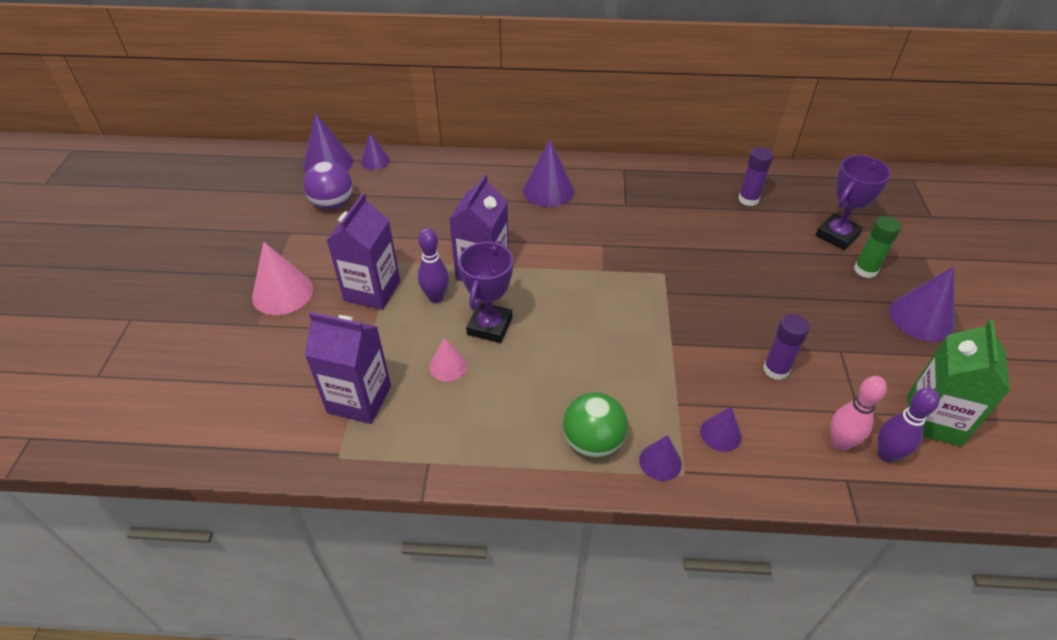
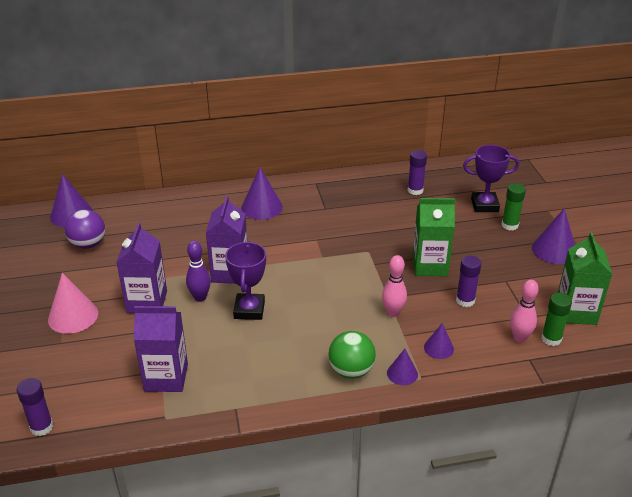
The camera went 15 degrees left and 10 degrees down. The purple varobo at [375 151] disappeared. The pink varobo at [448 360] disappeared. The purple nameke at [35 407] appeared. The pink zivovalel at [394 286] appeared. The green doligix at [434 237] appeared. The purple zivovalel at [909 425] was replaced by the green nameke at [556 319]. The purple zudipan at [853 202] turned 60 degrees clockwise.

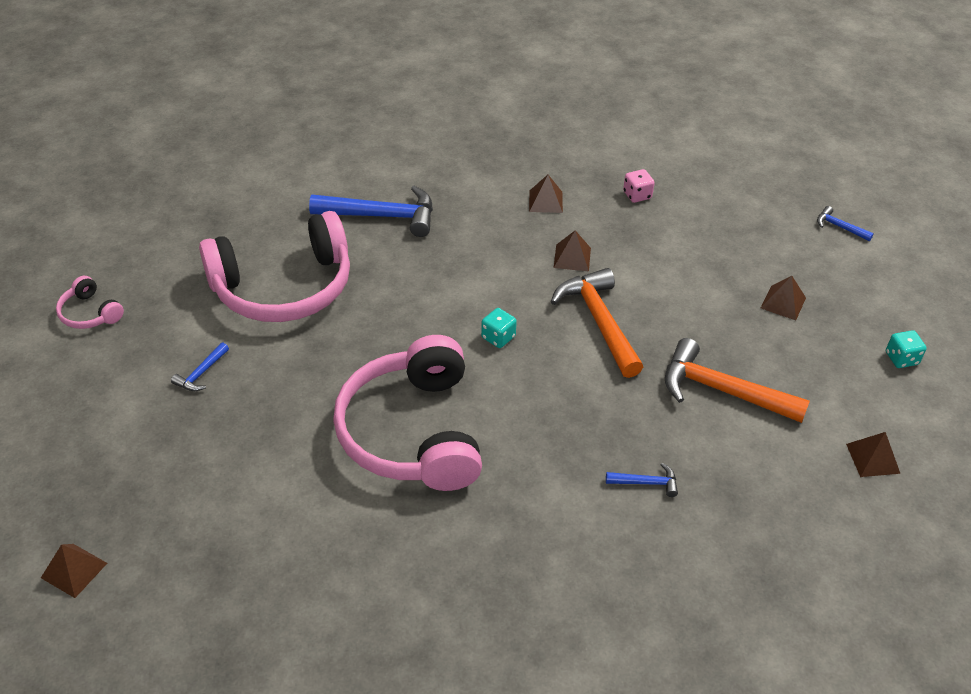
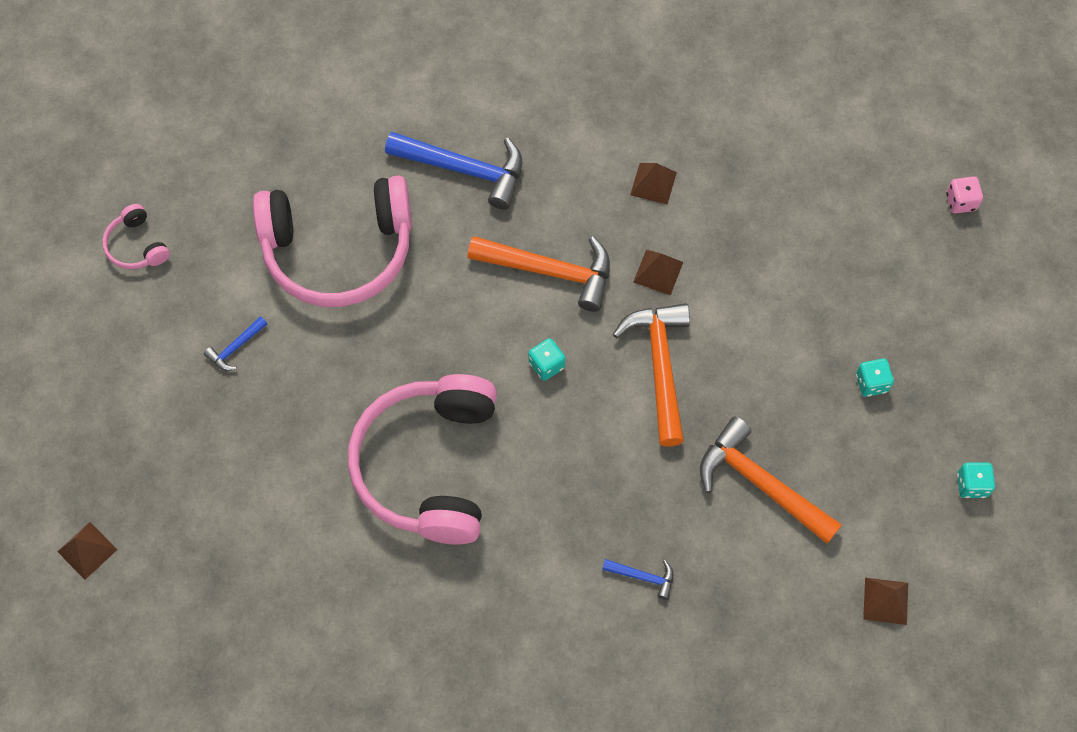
The camera went 15 degrees right and 20 degrees up. The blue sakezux at [845 223] disappeared. The orange sakezux at [538 274] appeared. The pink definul moved from [639 186] to [964 194]. The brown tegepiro at [783 298] was replaced by the turquoise definul at [875 377].

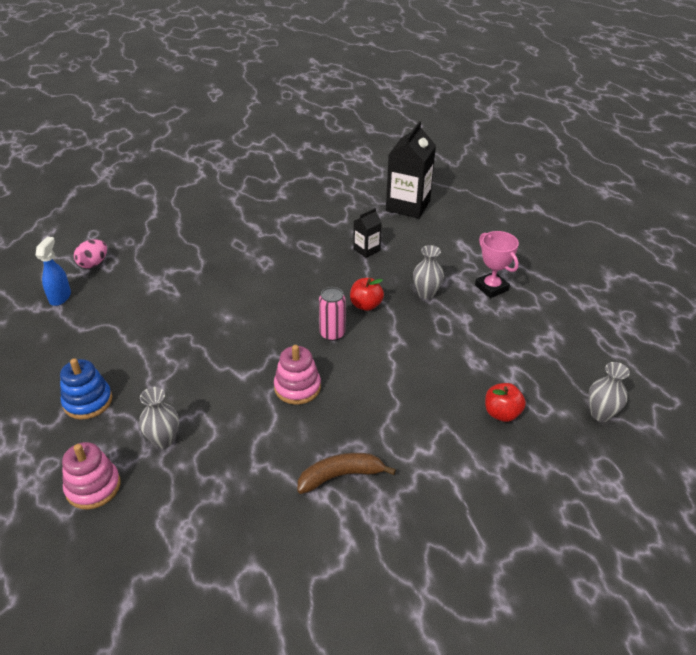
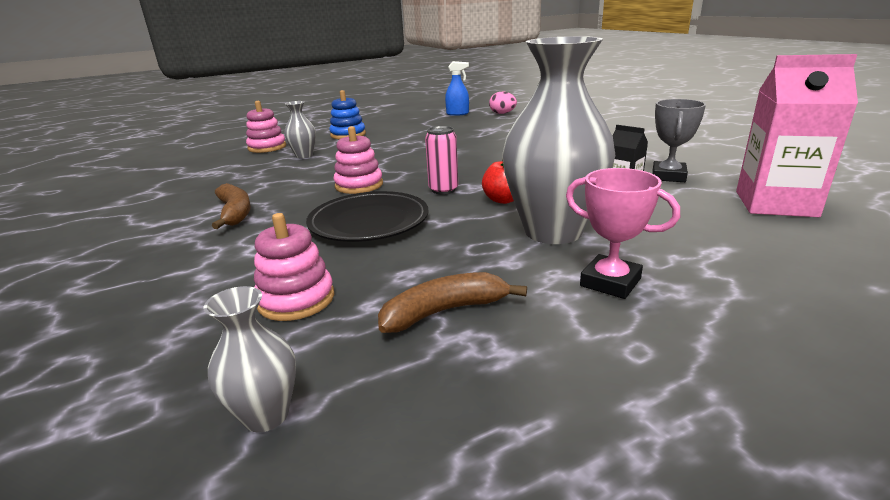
The camera went 85 degrees right and 15 degrees down. The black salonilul at [367 216] appeared. The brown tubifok at [452 302] appeared. The grey zudipan at [679 140] appeared. The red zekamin at [505 402] was replaced by the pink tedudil at [294 267]. The black doligix at [411 170] became the pink doligix at [797 135]. The pink zudipan at [497 264] turned 75 degrees clockwise. The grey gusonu at [428 272] changed to 2.18 times the size.

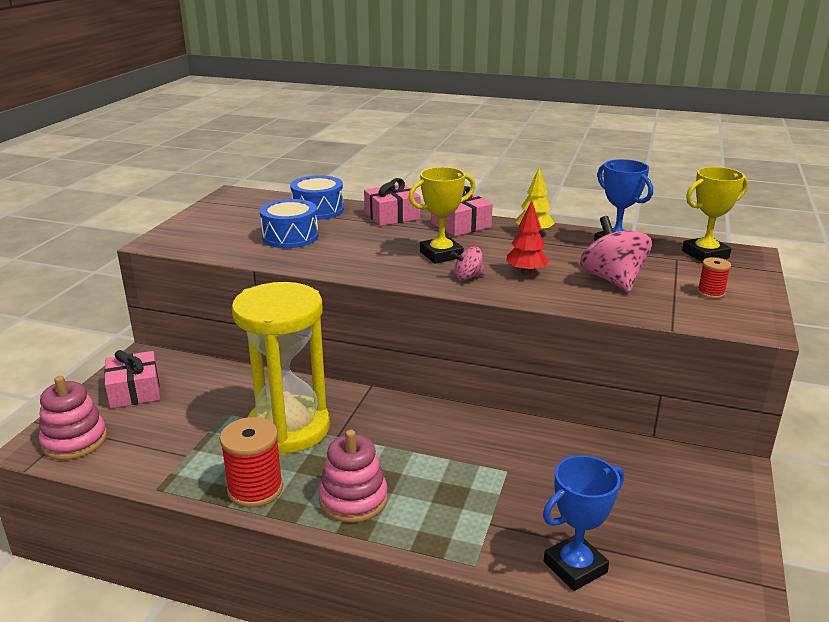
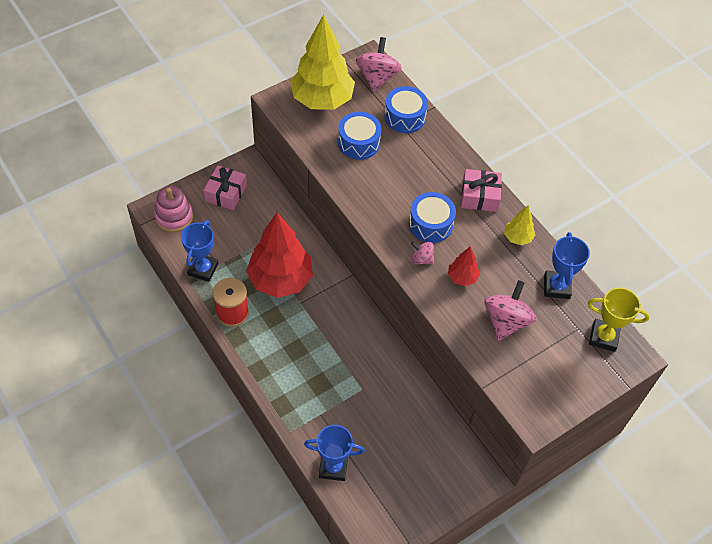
The camera went 35 degrees right and 30 degrees up. The pink tedudil at [353 476] disappeared. The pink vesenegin at [392 202] disappeared. The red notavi at [714 278] disappeared. The blue zudipan at [199 251] appeared. The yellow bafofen at [322 62] appeared. The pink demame at [379 64] appeared. The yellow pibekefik at [281 368] was replaced by the red bafofen at [279 255]. The yellow zudipan at [441 215] was replaced by the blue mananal at [432 217].

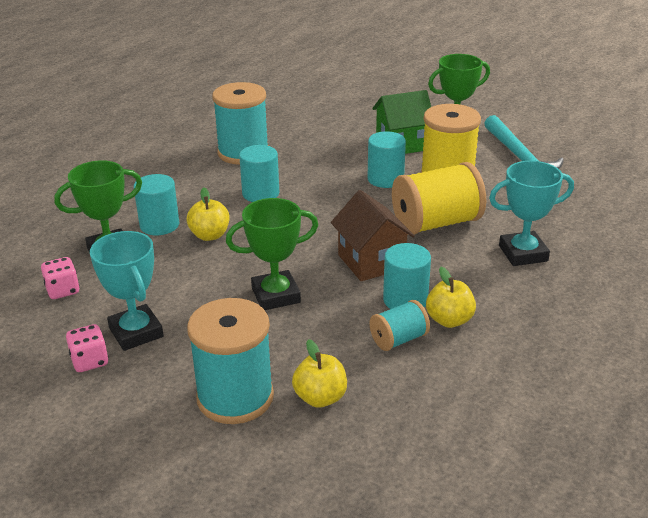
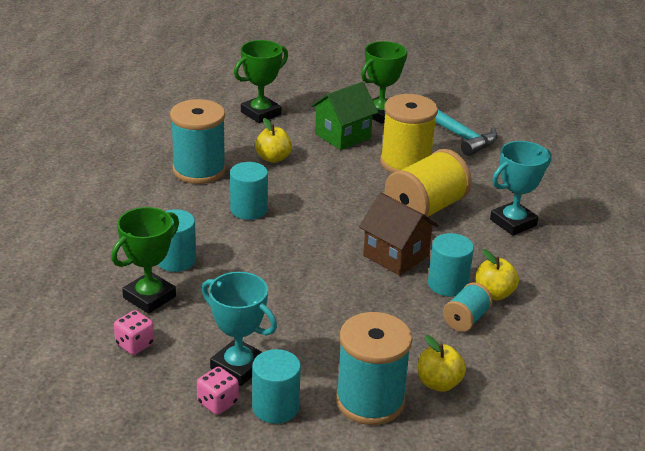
The camera went 25 degrees left and 0 degrees up. The yellow zekamin moved from [208 214] to [273 140]. The green zudipan moved from [272 254] to [261 81]. The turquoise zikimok moved from [387 159] to [276 386].

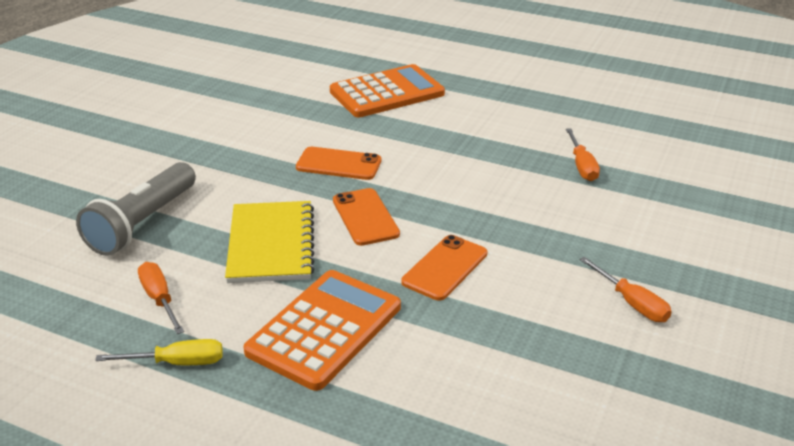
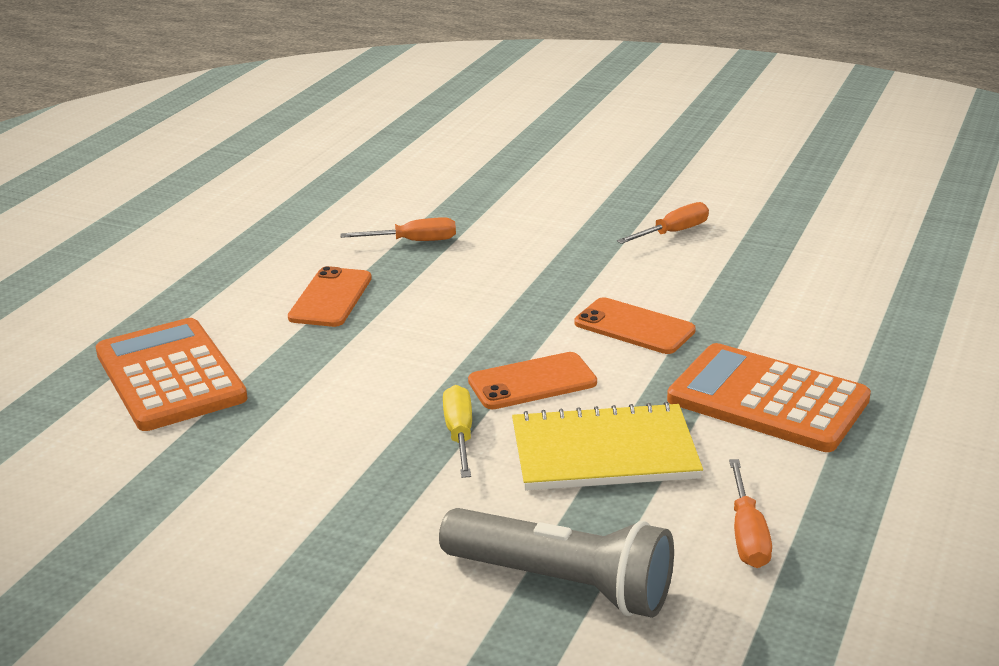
The camera went 90 degrees left and 5 degrees down. The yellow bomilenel moved from [159 352] to [457 431]. The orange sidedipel moved from [339 163] to [330 296]. The orange bomilenel at [161 298] turned 60 degrees counterclockwise.

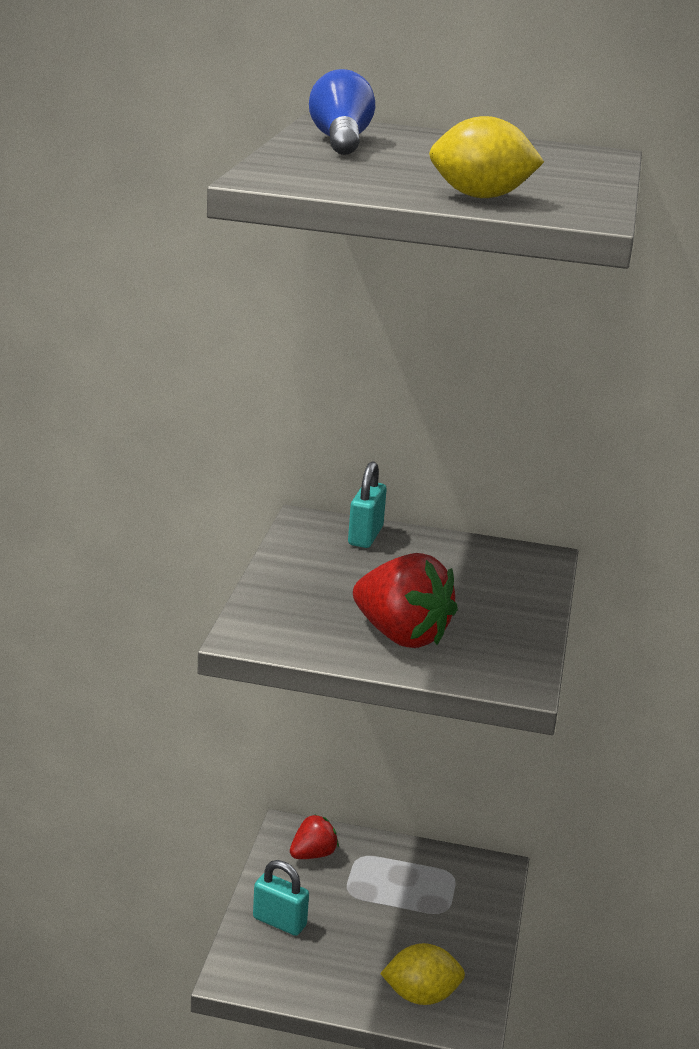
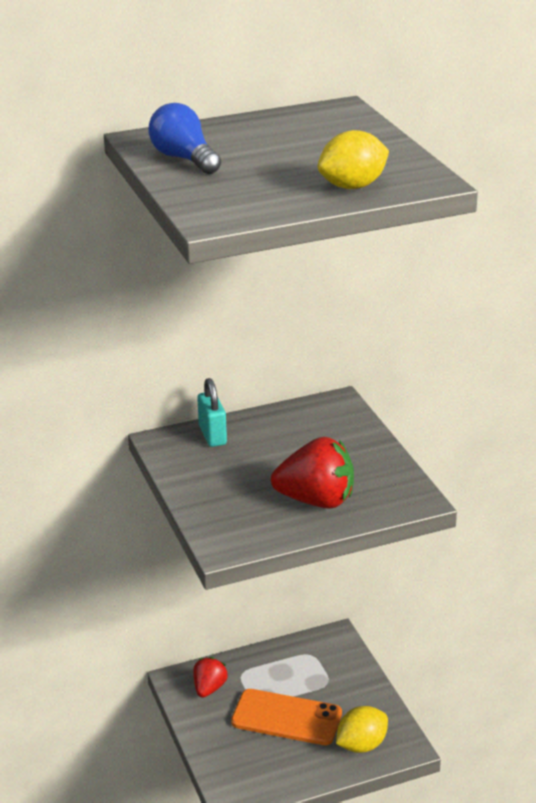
The camera went 30 degrees left and 5 degrees up. The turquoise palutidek at [281 898] disappeared. The orange sidedipel at [286 717] appeared.

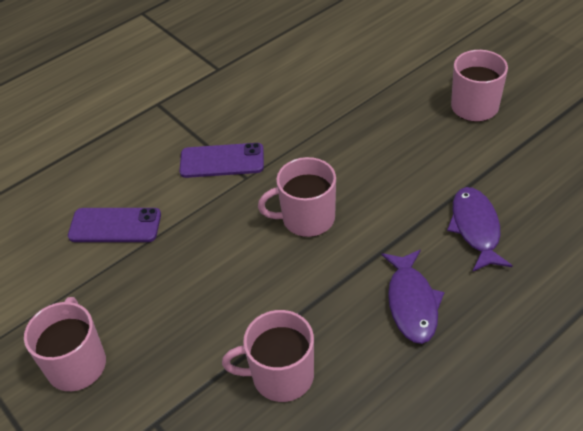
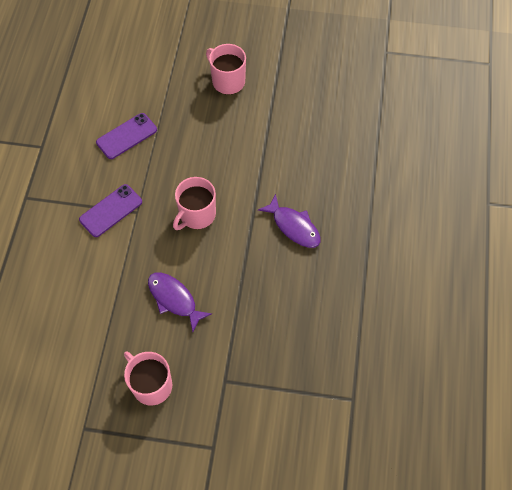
The camera went 45 degrees left and 15 degrees up. The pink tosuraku at [268 356] disappeared. The purple sidedipel moved from [114 225] to [126 136]. The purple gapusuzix moved from [479 229] to [180 302].

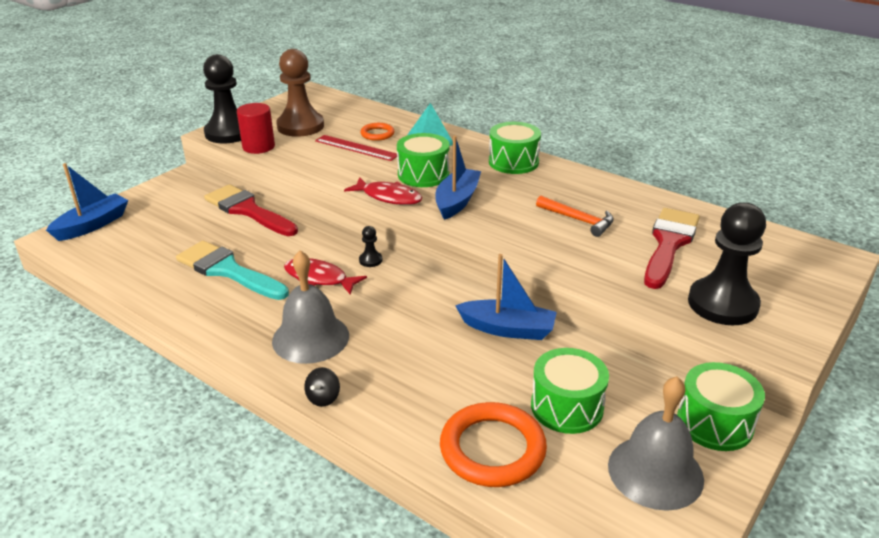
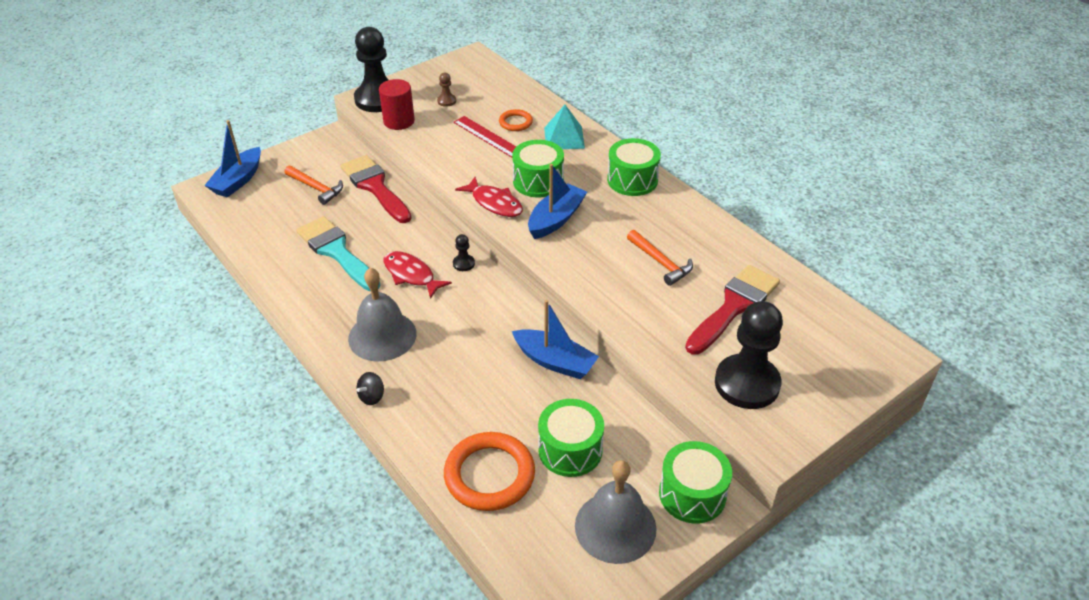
The camera went 15 degrees right and 10 degrees up. The orange sakezux at [313 185] appeared. The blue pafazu at [87 202] turned 150 degrees clockwise. The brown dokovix at [300 93] changed to 0.41 times the size.

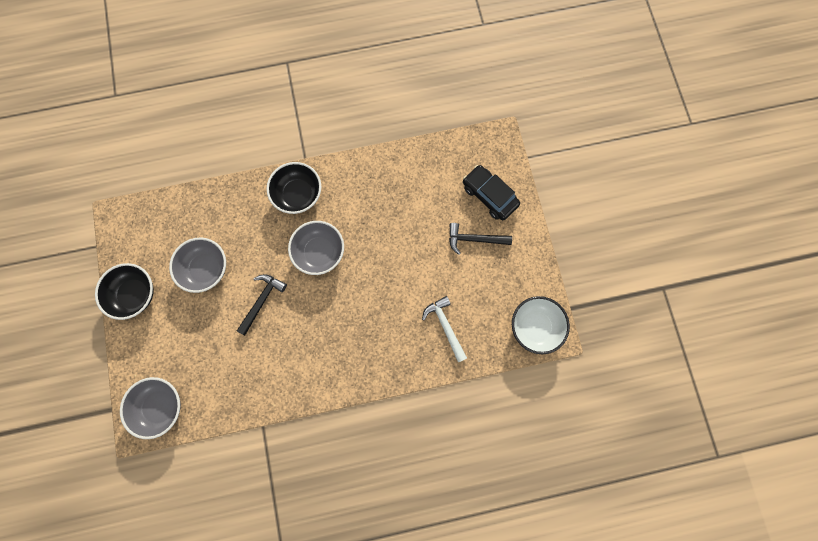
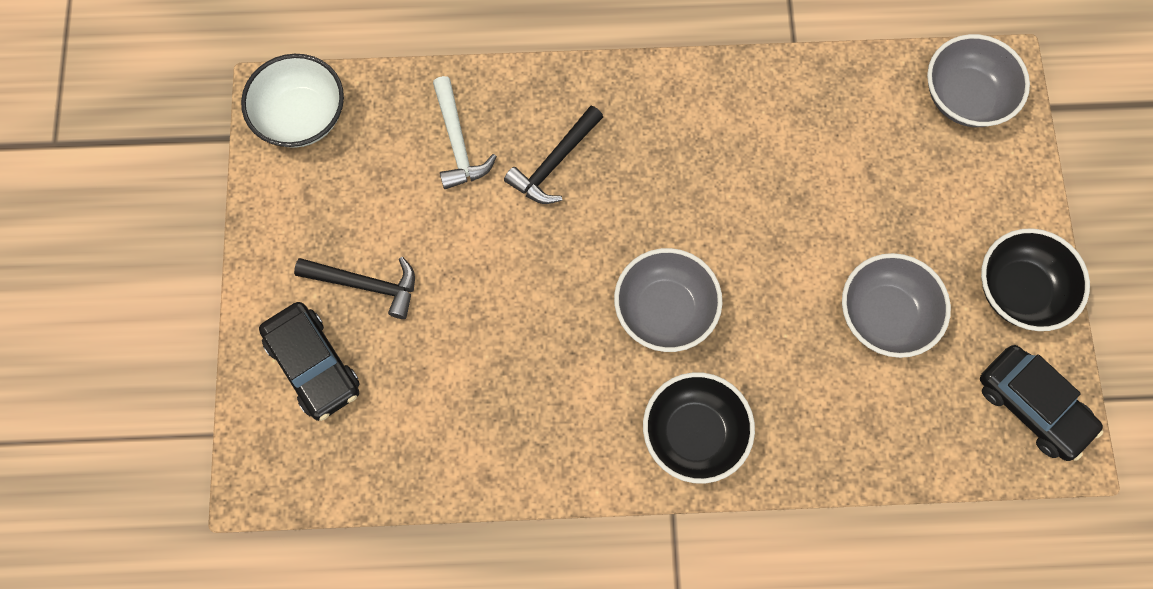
The camera went 170 degrees left and 5 degrees down. The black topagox at [1041 403] appeared. The black sakezux moved from [262 304] to [553 155].

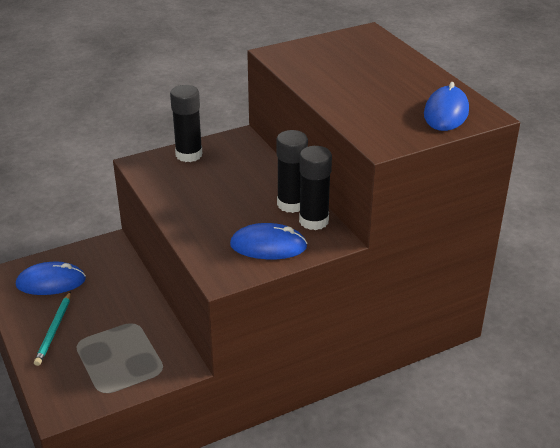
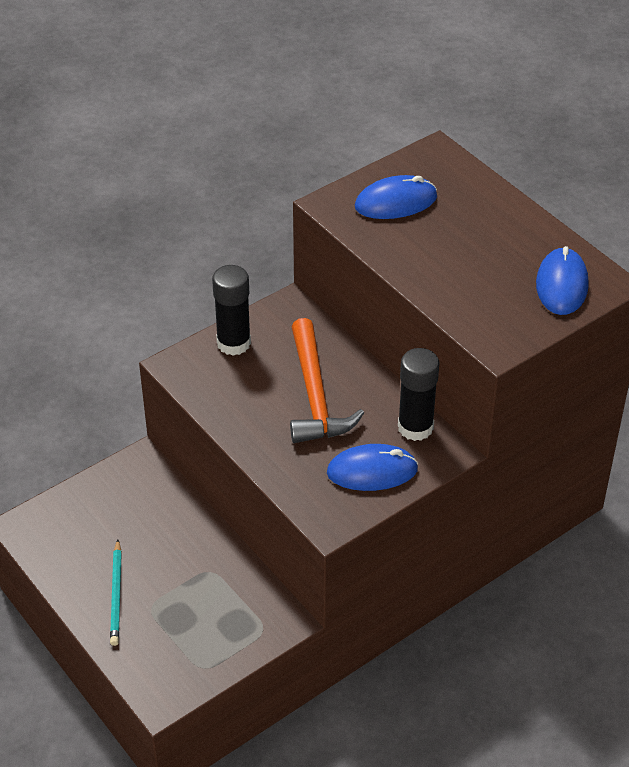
The camera went 10 degrees left and 10 degrees up. The black nameke at [292 171] disappeared. The orange sakezux at [327 380] appeared. The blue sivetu moved from [51 278] to [396 197].

